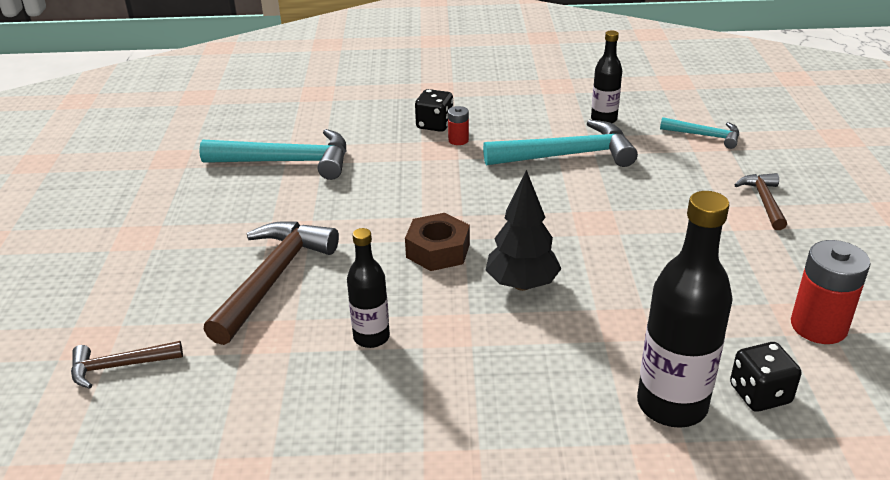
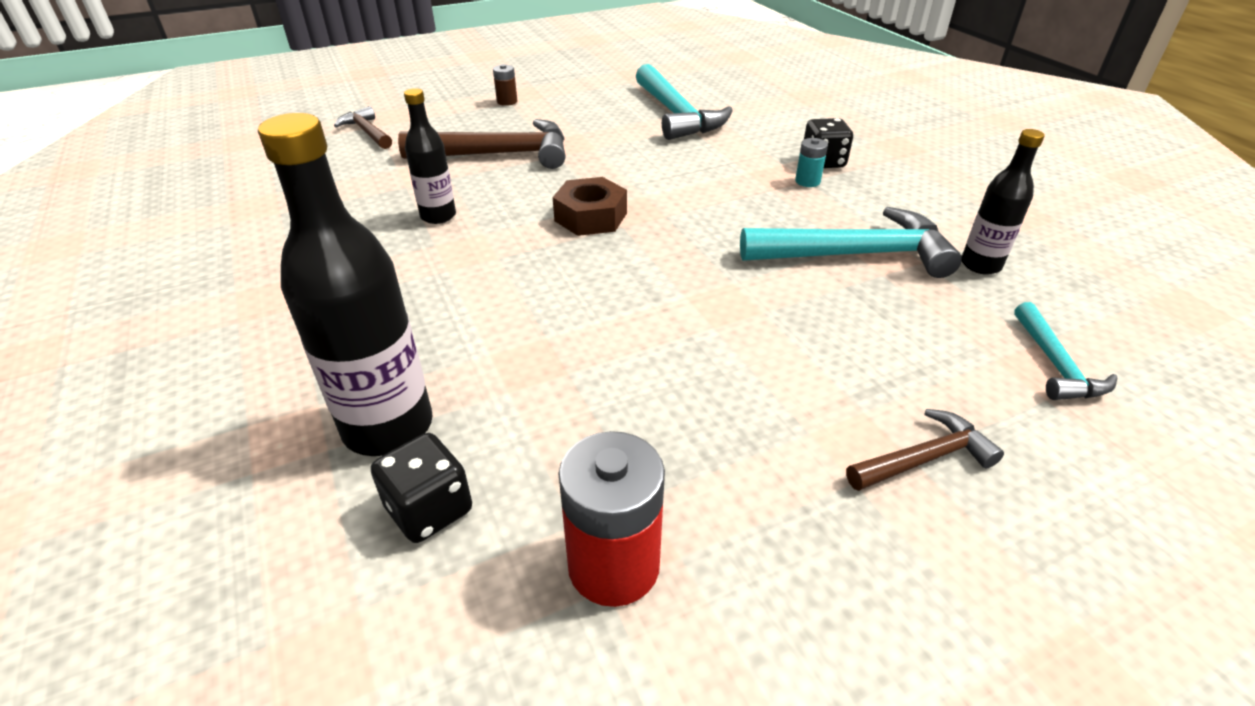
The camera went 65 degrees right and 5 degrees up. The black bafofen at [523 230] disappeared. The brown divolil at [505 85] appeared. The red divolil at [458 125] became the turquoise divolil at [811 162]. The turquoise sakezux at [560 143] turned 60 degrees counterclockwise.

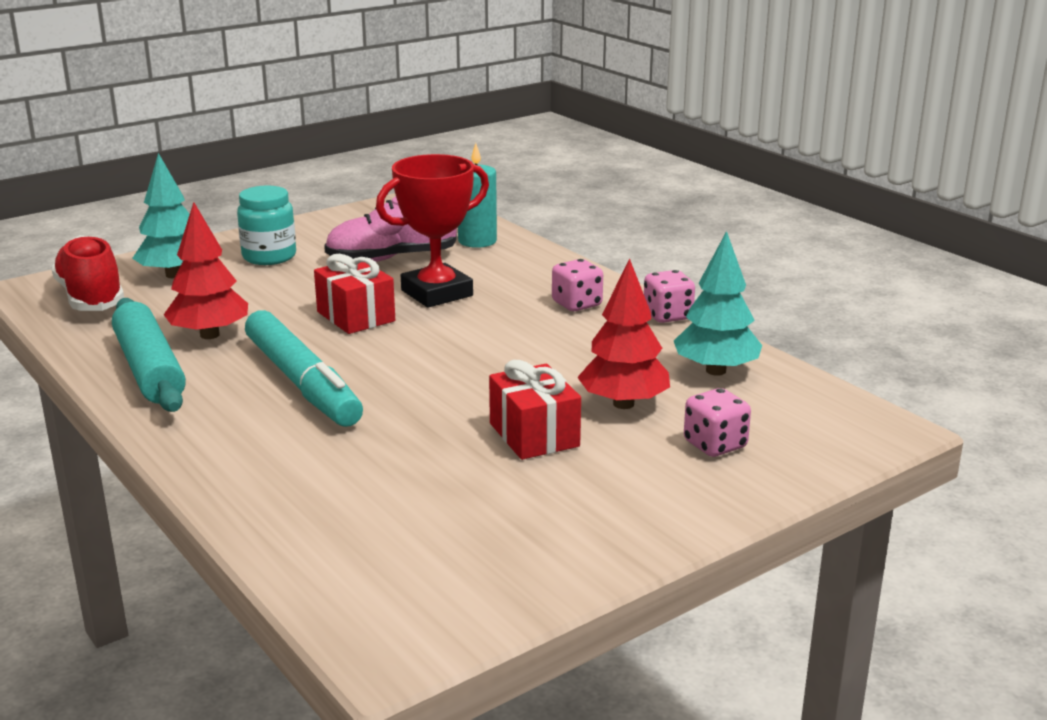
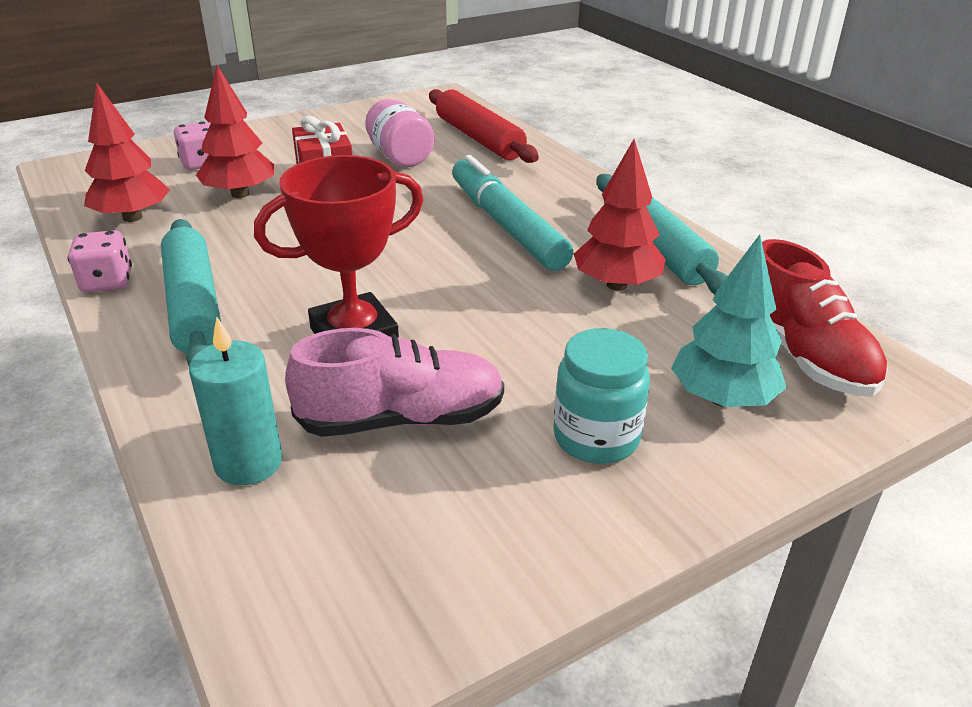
The camera went 175 degrees left and 10 degrees up. The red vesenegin at [354 294] disappeared. The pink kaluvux at [399 133] appeared. The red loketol at [484 126] appeared. The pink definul at [577 285] was replaced by the turquoise loketol at [191 292]. The turquoise bafofen at [718 303] became the red bafofen at [127 152].

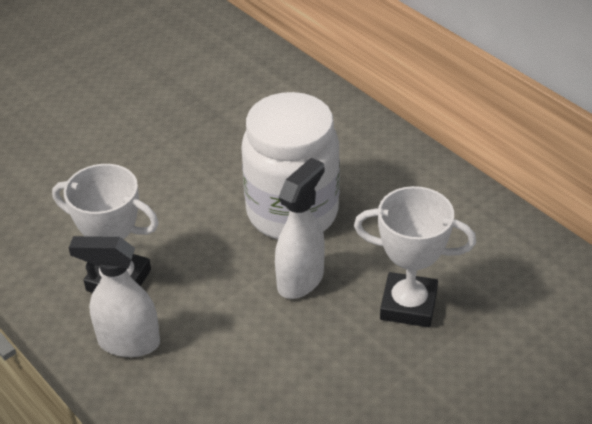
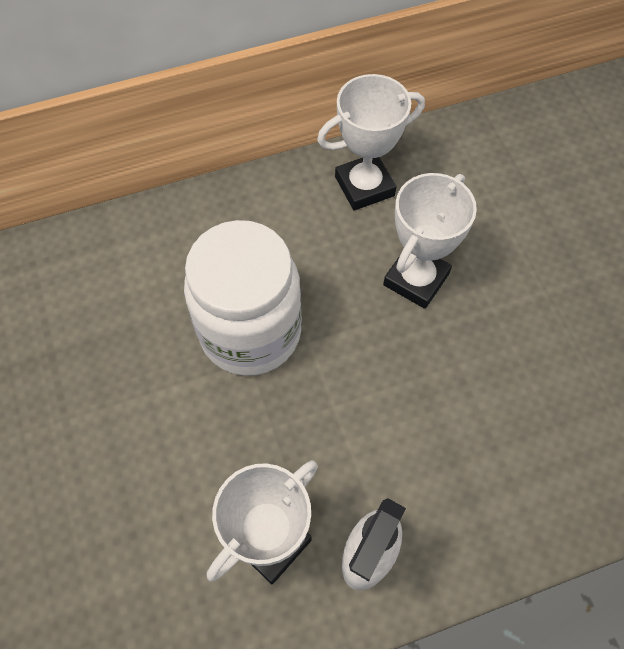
The camera went 70 degrees left and 20 degrees up. The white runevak at [300 228] disappeared. The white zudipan at [371 142] appeared.

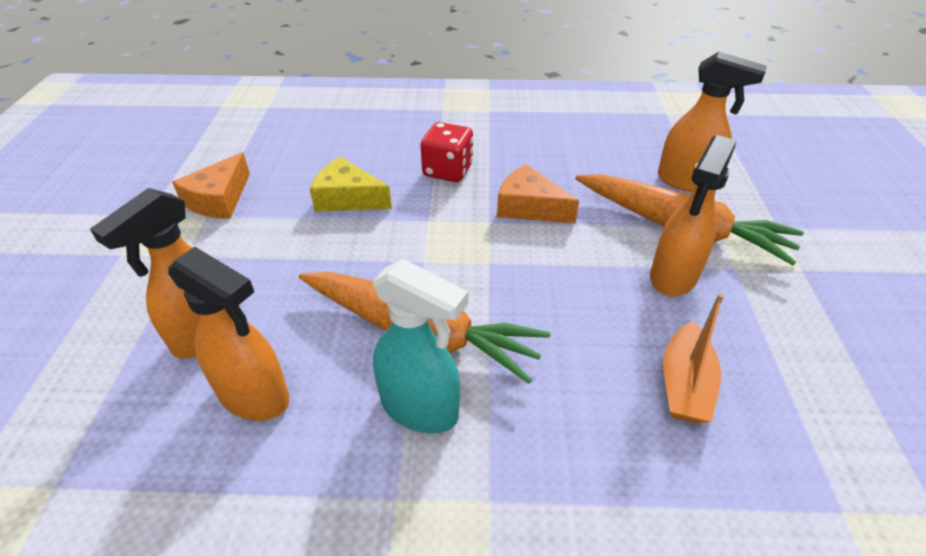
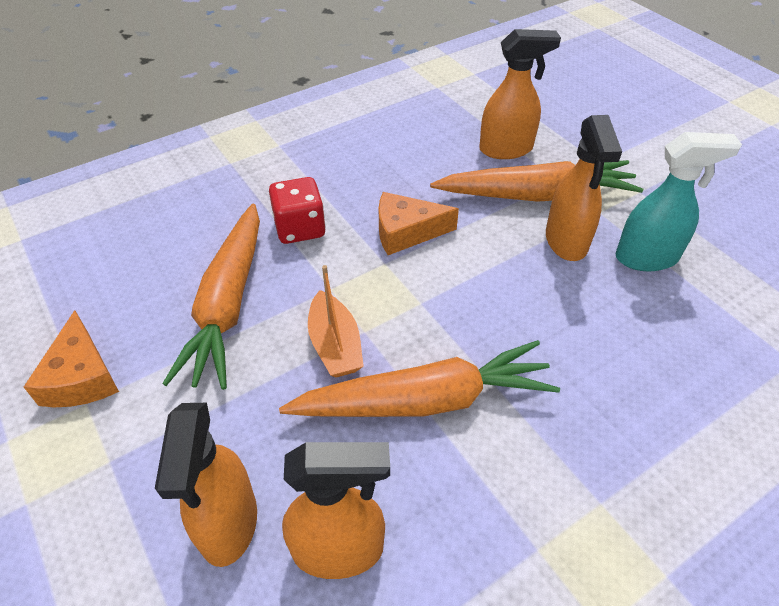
The camera went 35 degrees left and 5 degrees up. The turquoise runevak moved from [420 346] to [679 201]. The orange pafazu moved from [693 358] to [336 321]. The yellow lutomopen at [351 184] was replaced by the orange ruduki at [211 296].

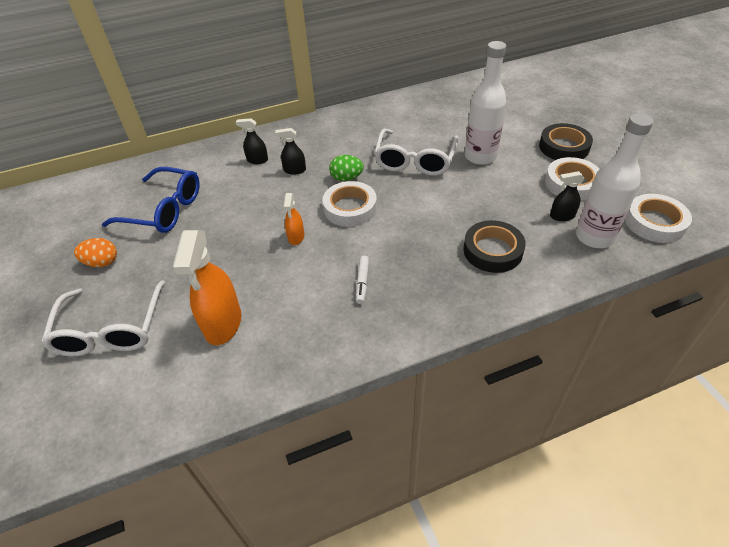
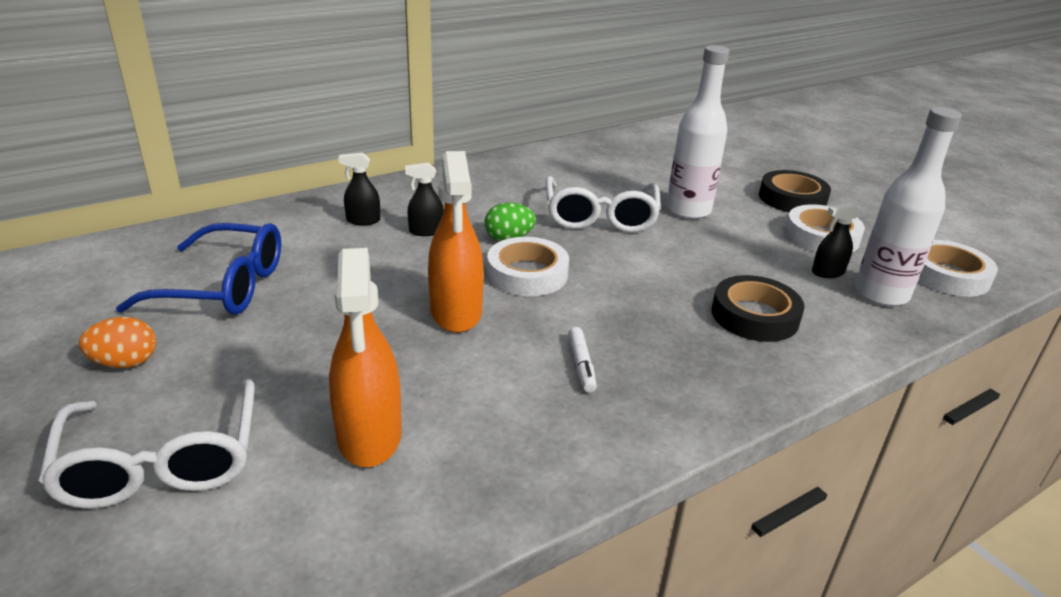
The camera went 15 degrees left and 15 degrees down. The orange runevak at [294 219] changed to 1.95 times the size.

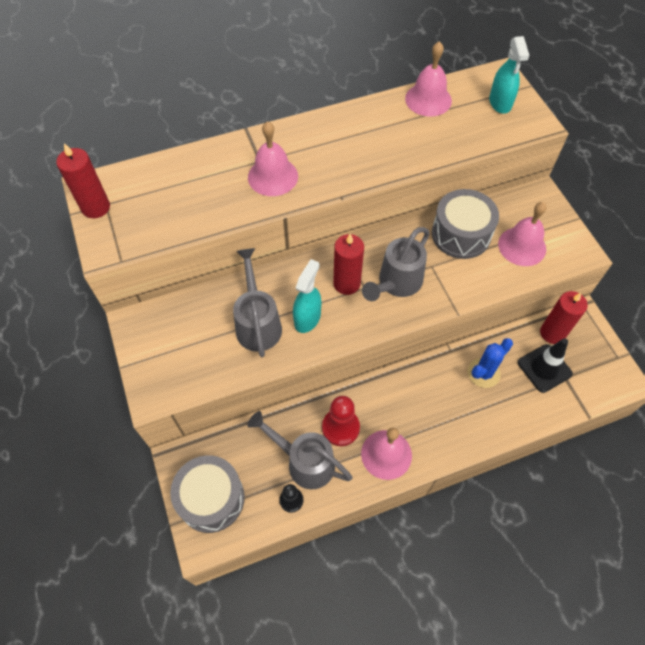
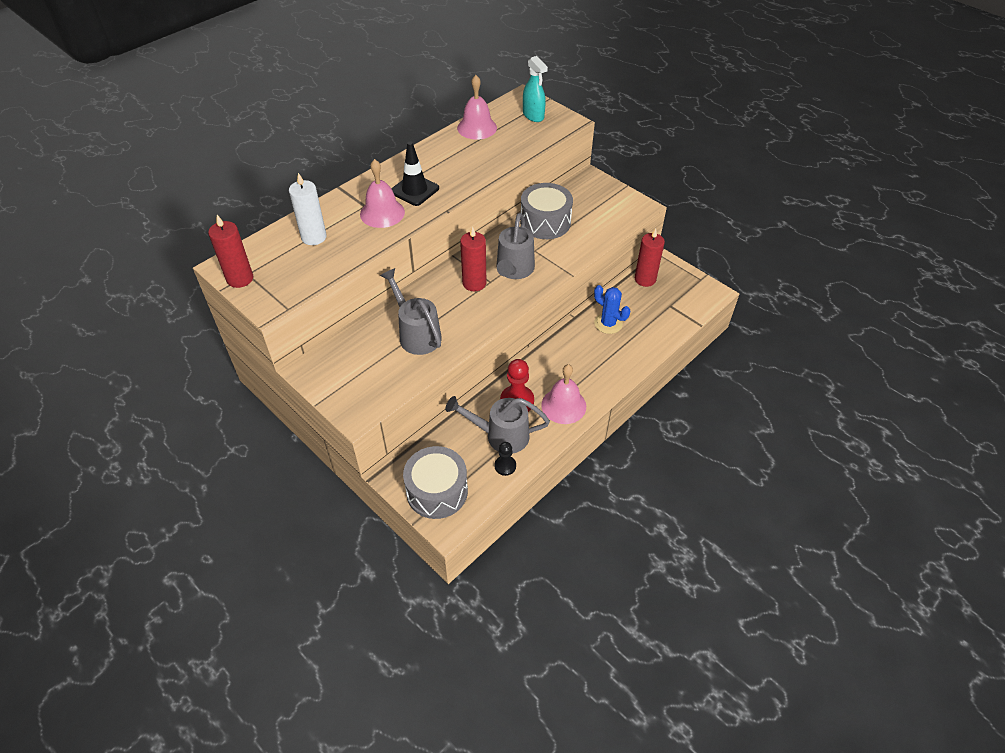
The camera went 25 degrees left and 10 degrees down. The turquoise runevak at [307 296] disappeared. The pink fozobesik at [522 234] disappeared. The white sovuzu at [308 209] appeared. The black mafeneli moved from [545 365] to [415 173]. The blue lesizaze at [490 363] turned 75 degrees counterclockwise.

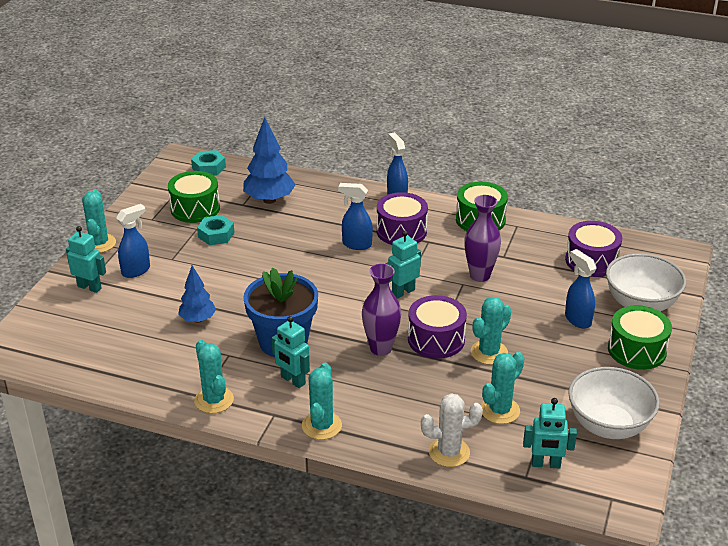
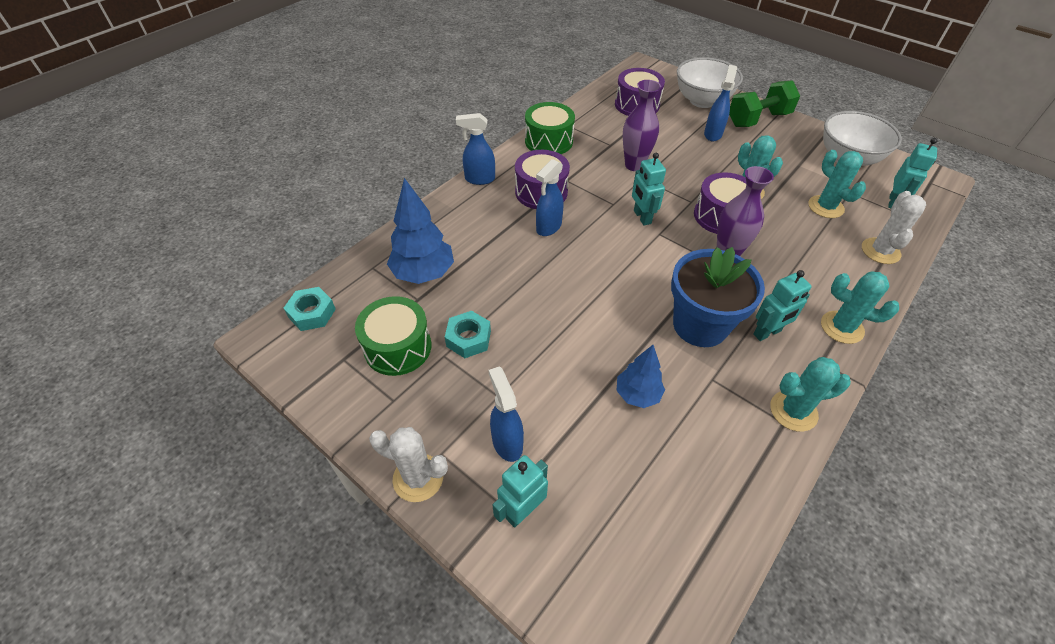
The camera went 70 degrees left and 15 degrees up. The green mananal at [640 337] was replaced by the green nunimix at [764 103]. The turquoise lesizaze at [99 221] became the white lesizaze at [408 464]. The blue runevak at [581 289] turned 120 degrees clockwise.

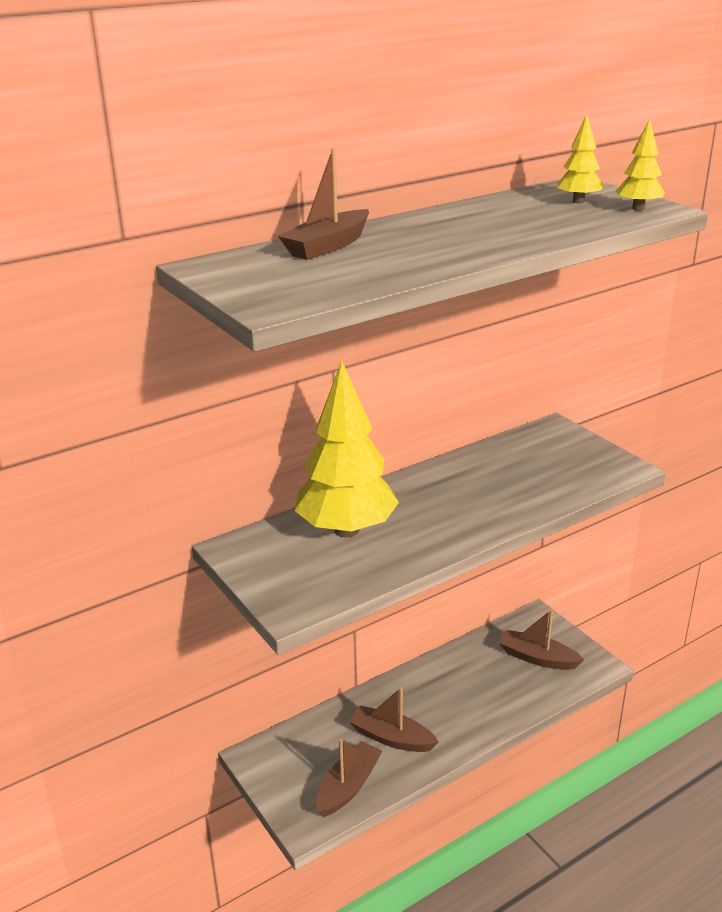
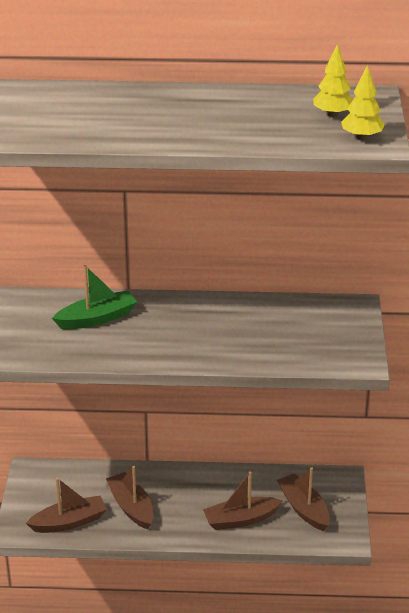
The camera went 35 degrees right and 5 degrees up. The brown pafazu moved from [323 204] to [243 500]. The yellow bafofen at [346 449] was replaced by the green pafazu at [94 297].

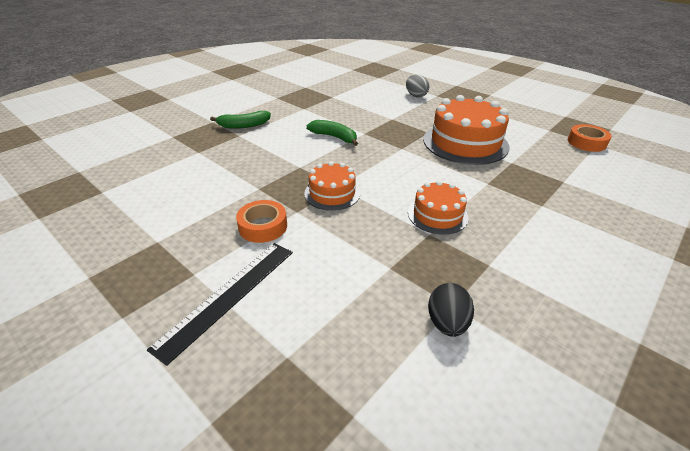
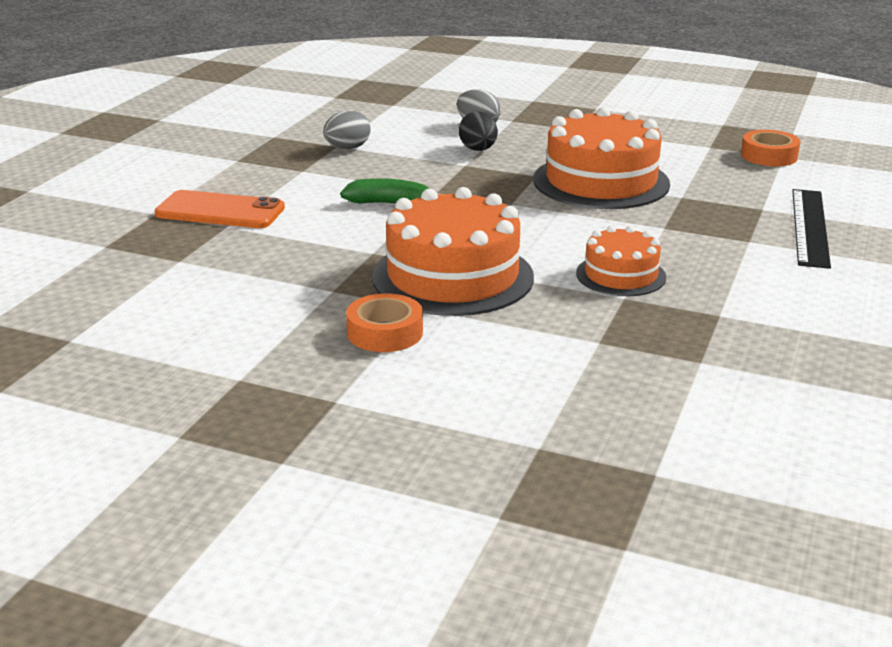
The camera went 20 degrees left and 10 degrees down. The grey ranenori at [347 129] appeared. The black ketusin moved from [220 304] to [811 229]. The black ranenori moved from [451 310] to [478 131]. The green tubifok at [240 120] was replaced by the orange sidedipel at [220 209]. The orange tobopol at [332 186] changed to 1.80 times the size.

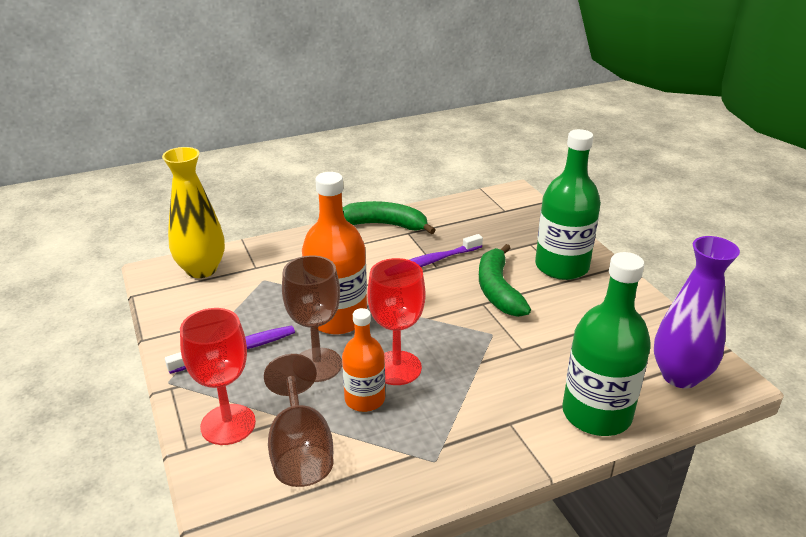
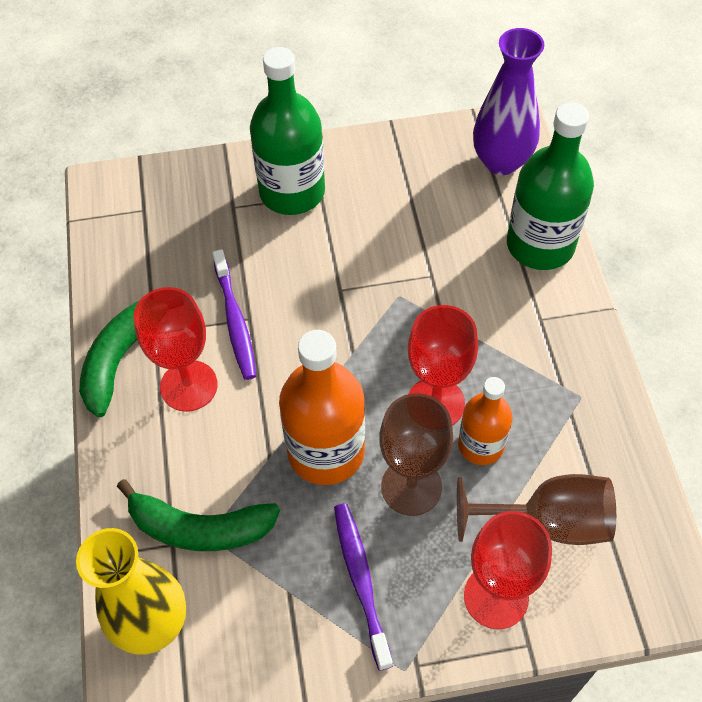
The camera went 75 degrees left and 25 degrees up. The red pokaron at [176 349] appeared. The green tubifok moved from [505 280] to [198 515].

